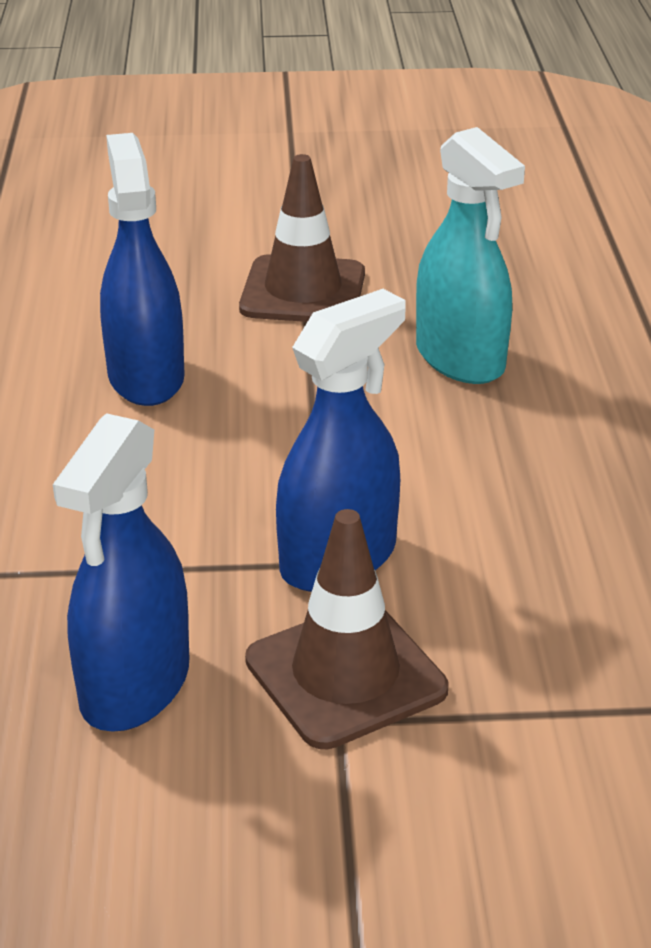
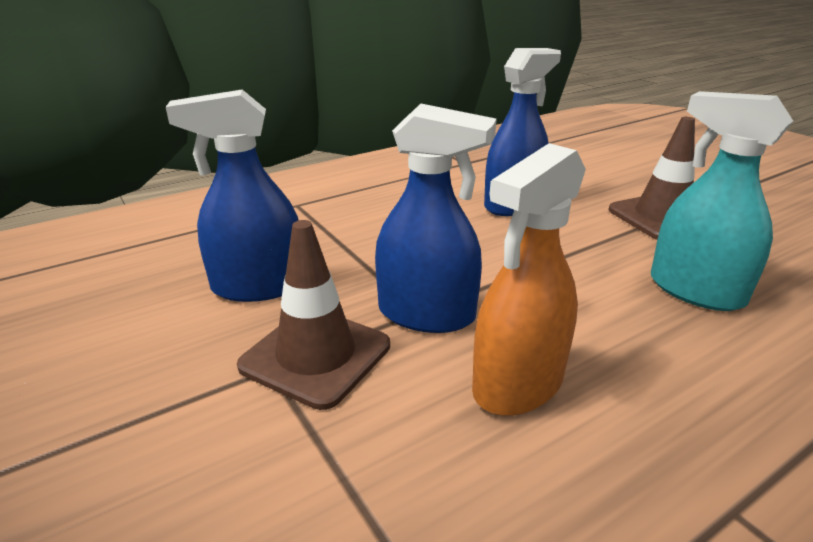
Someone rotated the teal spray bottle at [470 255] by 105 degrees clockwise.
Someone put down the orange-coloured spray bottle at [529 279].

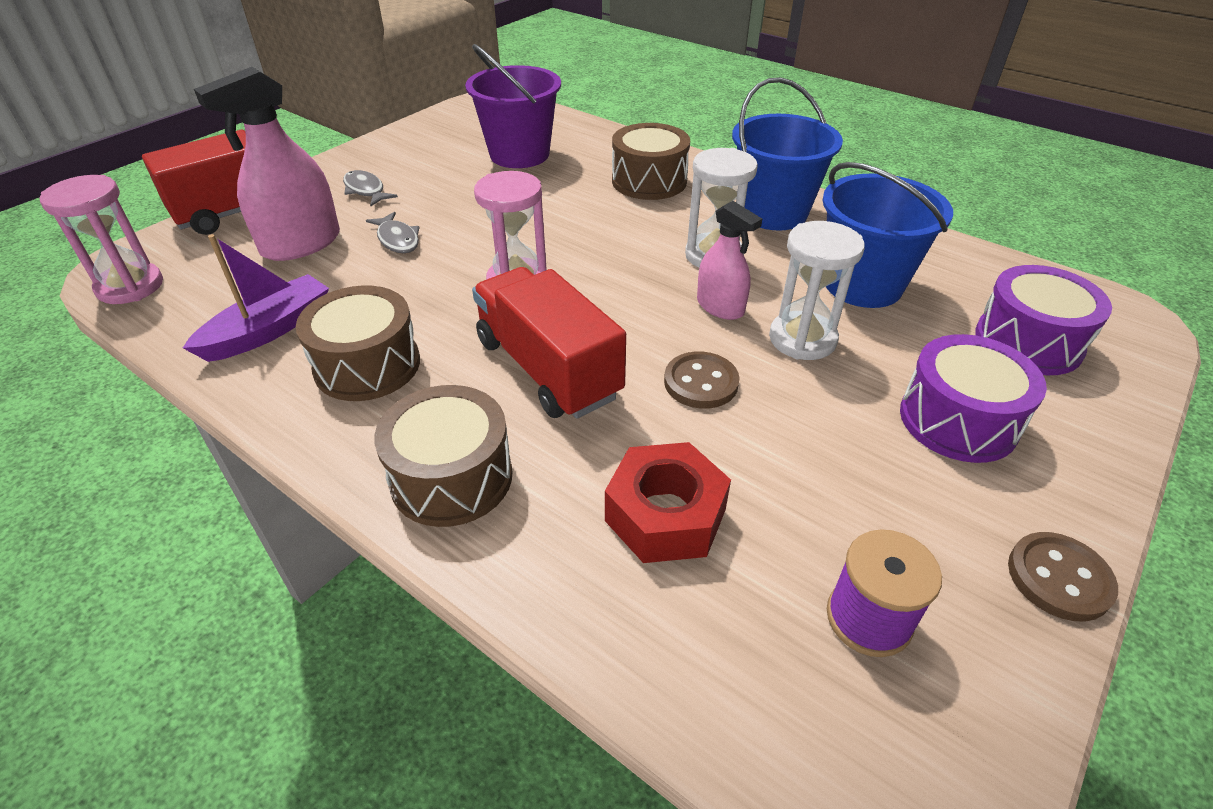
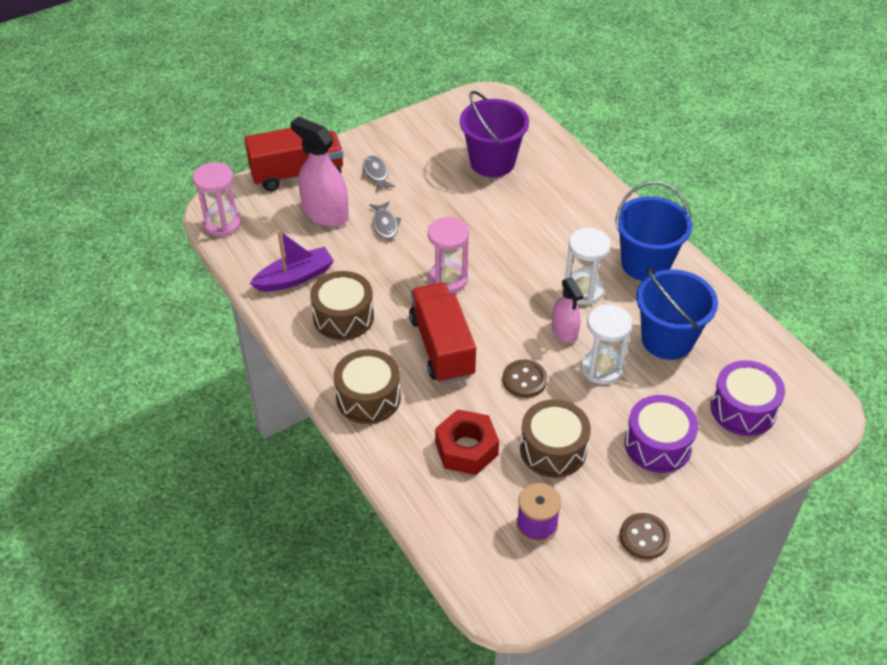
Someone rotated the pink spray bottle at [267 164] by 60 degrees clockwise.
Someone carried the brown toy drum from [651 161] to [555 438].

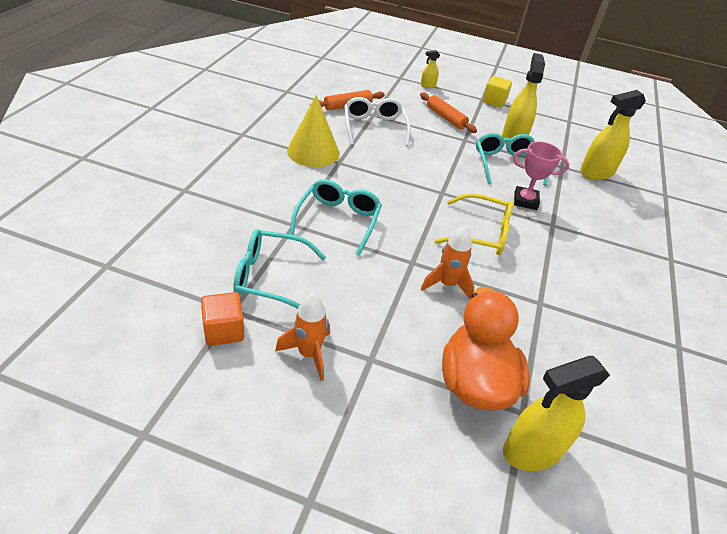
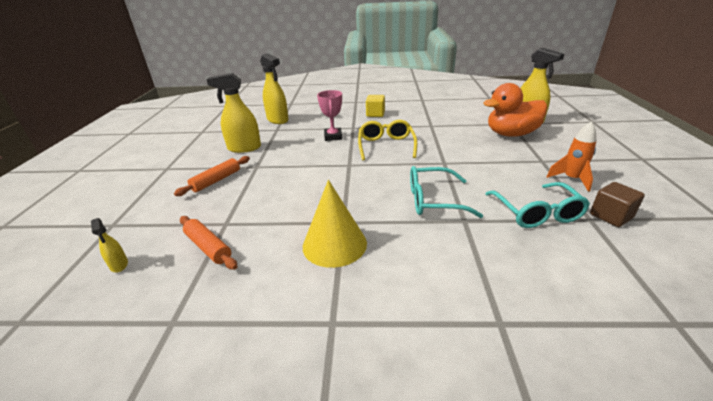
Someone repainted the orange-coloured solid cube at [223 319], which became the brown solid cube at [617 204].
Someone took away the pure white eyeglasses at [377 121].
Someone carried the golden spray bottle from [430 69] to [109 245].
Someone took away the orange-coloured spaceship at [448 262].
Someone took away the teal eyeglasses at [512 159].
Someone carried the golden solid cube from [497 91] to [375 106].

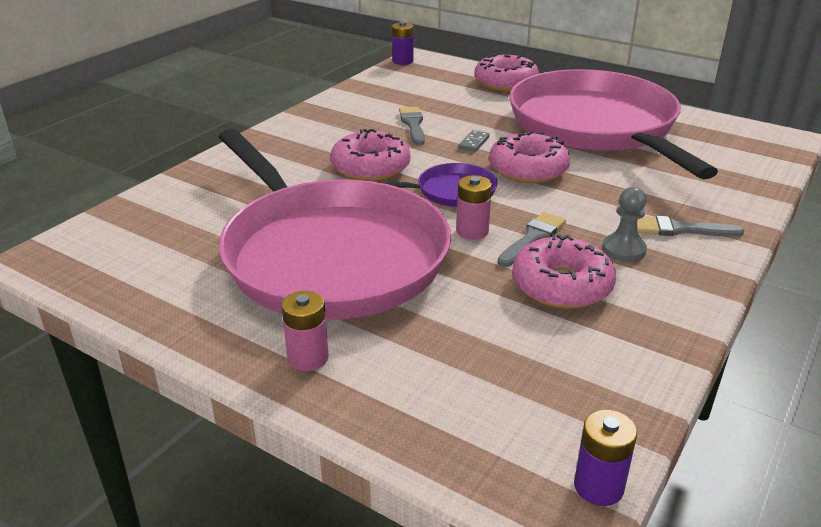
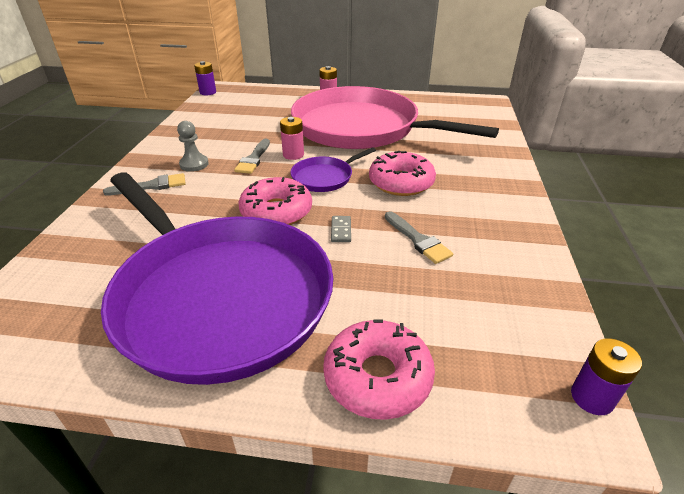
Someone repainted the pink pan at [613 124], which became the purple pan at [217 279].
Someone took away the pink doughnut at [564 271].

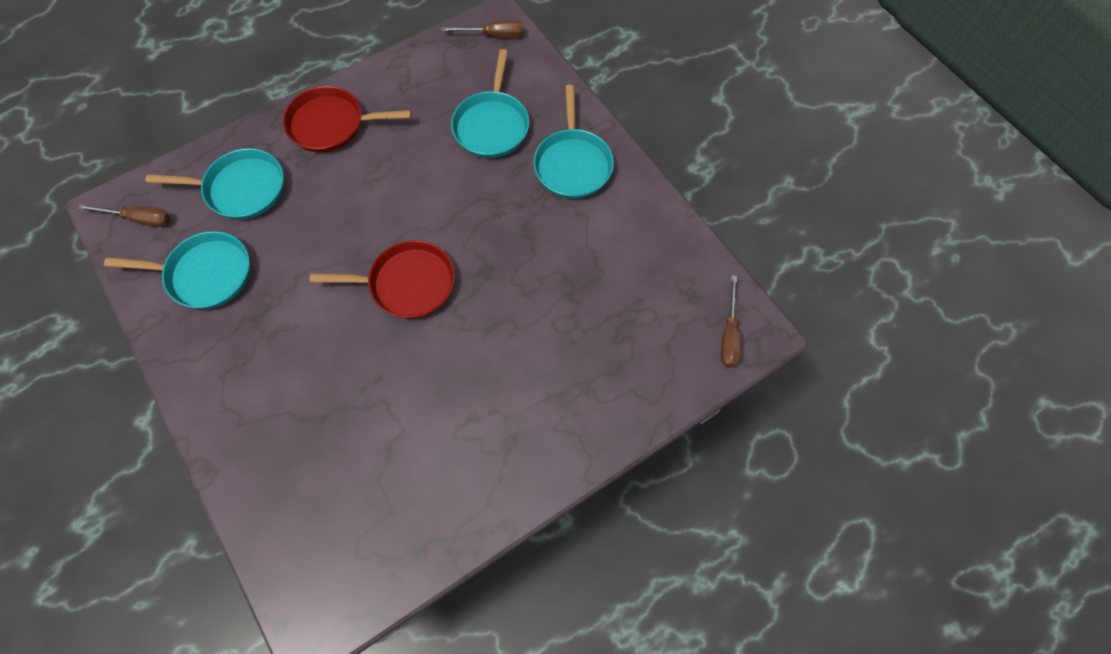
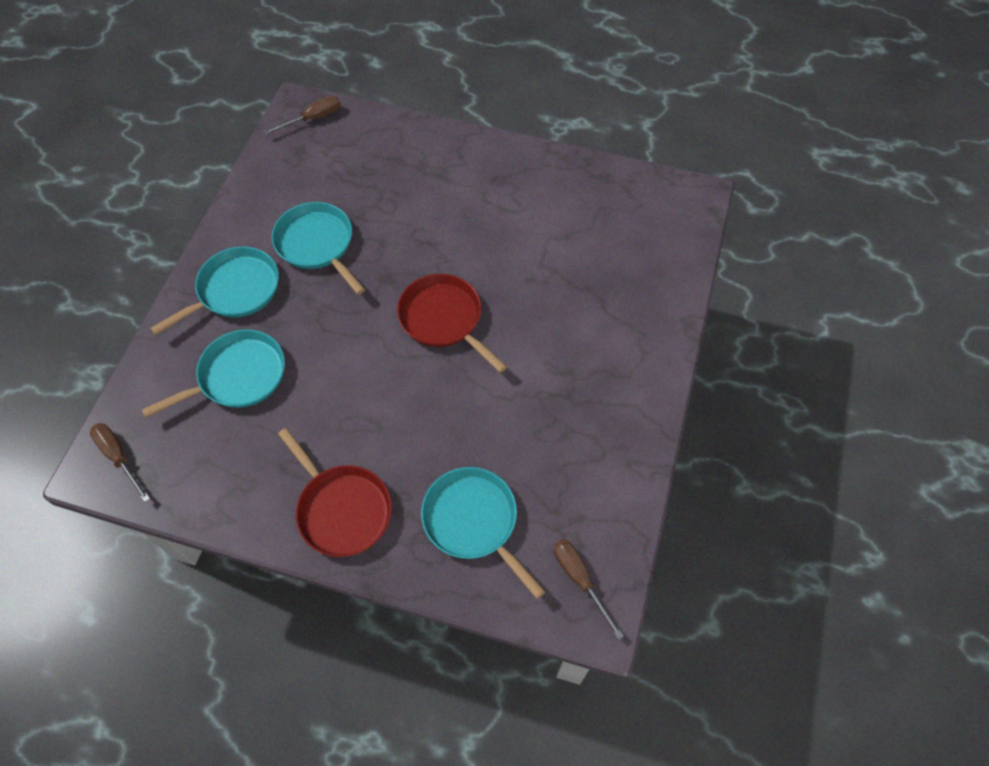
Someone carried the teal pan from [177 270] to [318 248].

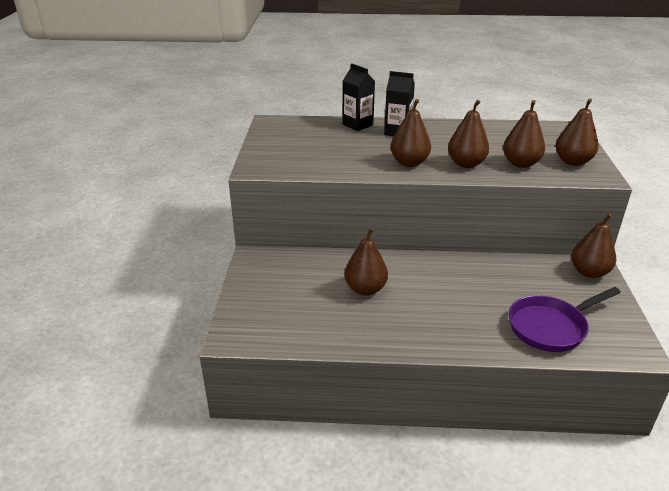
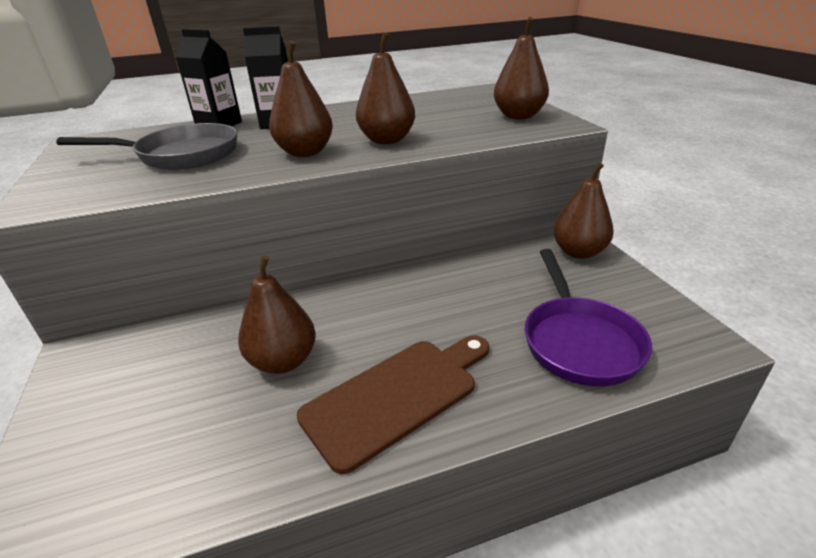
Someone took away the brown pear fruit at [524 134].
Someone rotated the purple pan at [565 319] by 45 degrees counterclockwise.
Someone put down the grey pan at [146 146].
Someone put down the brown chopping board at [393 404].

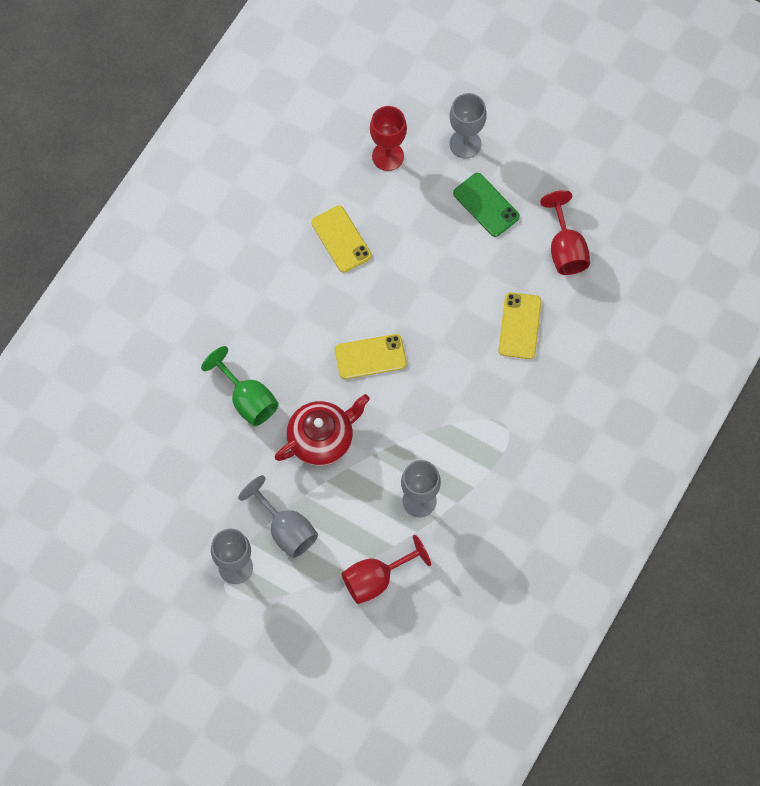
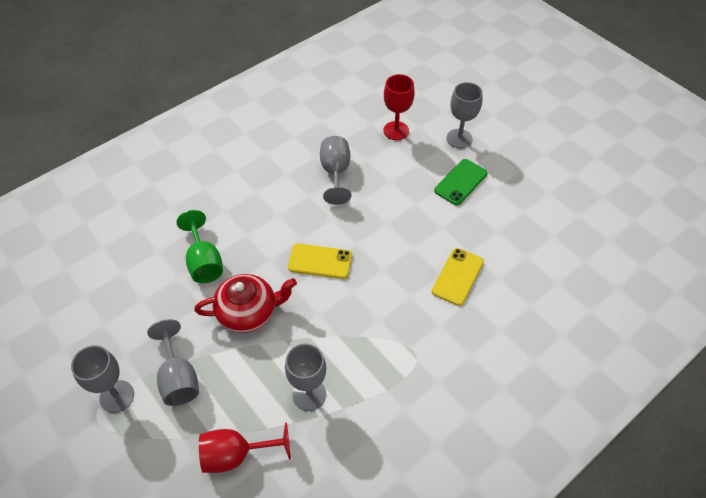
Someone swapped the golden phone at [341 239] for the grey wine glass at [335 170].
Someone rotated the green phone at [486 205] by 60 degrees clockwise.
Someone took away the scarlet wine glass at [565 232].

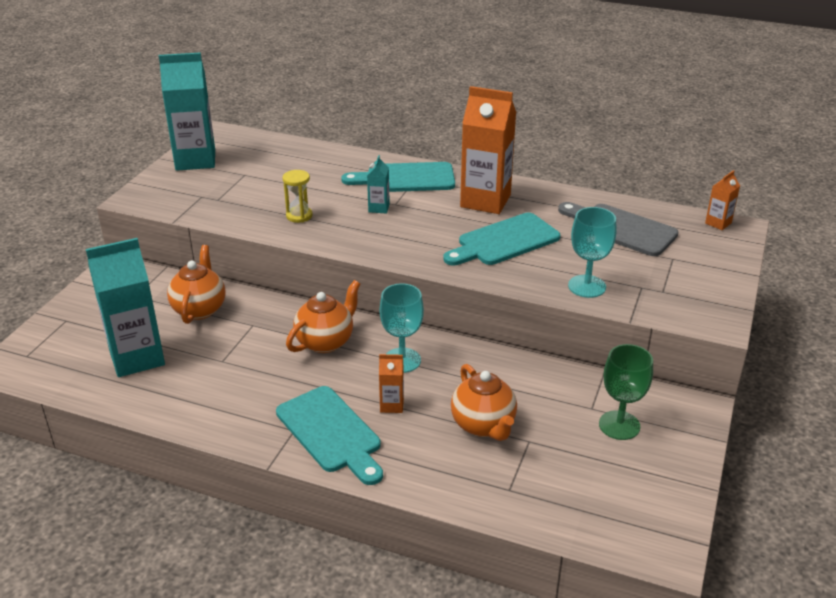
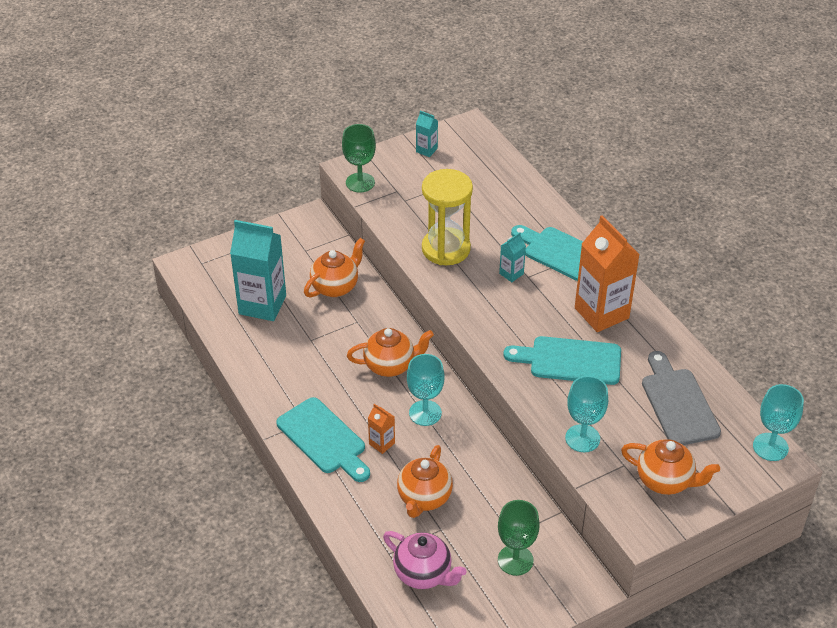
Someone scaled the teal milk carton at [187 111] by 0.45.
Someone rotated the teal chopping board at [329 435] by 45 degrees counterclockwise.
Someone scaled the golden hourglass at [297 196] by 2.05.
Someone swapped the orange-coloured milk carton at [722 200] for the teal wine glass at [778 422].
Someone put down the green wine glass at [359 158].
Someone put down the pink china teapot at [425 560].
Someone put down the orange-coloured china teapot at [670 467].

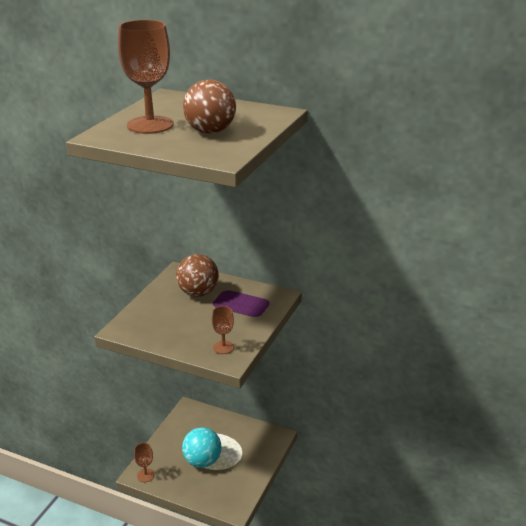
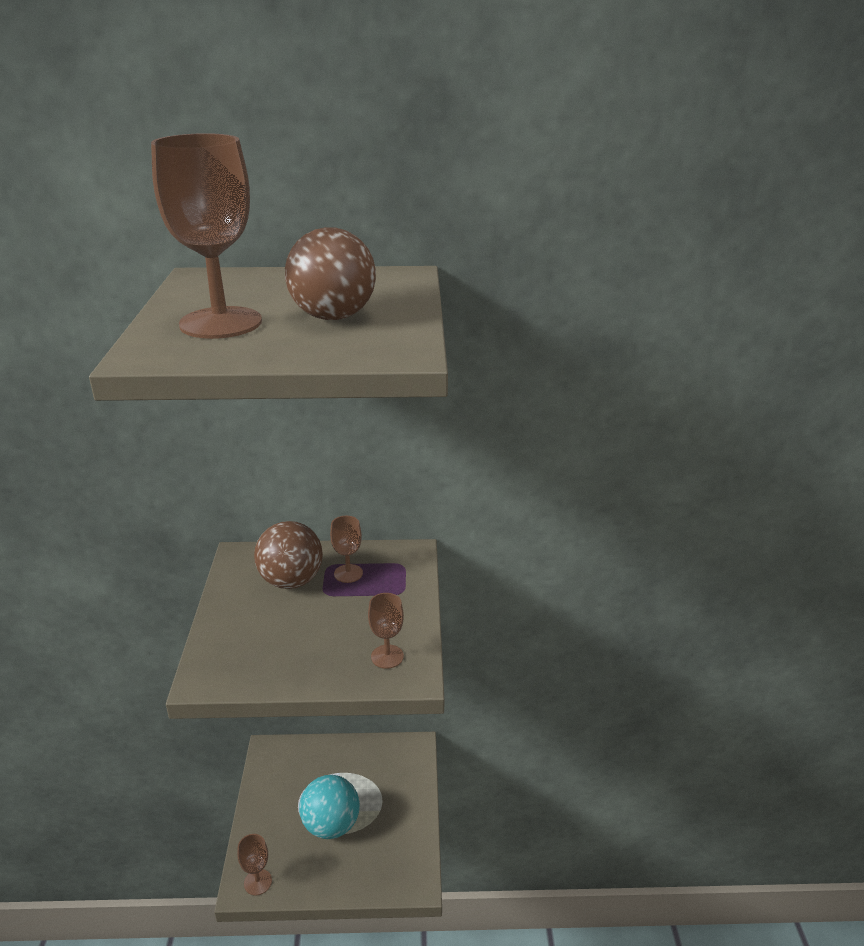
Someone put down the brown wine glass at [346 549].

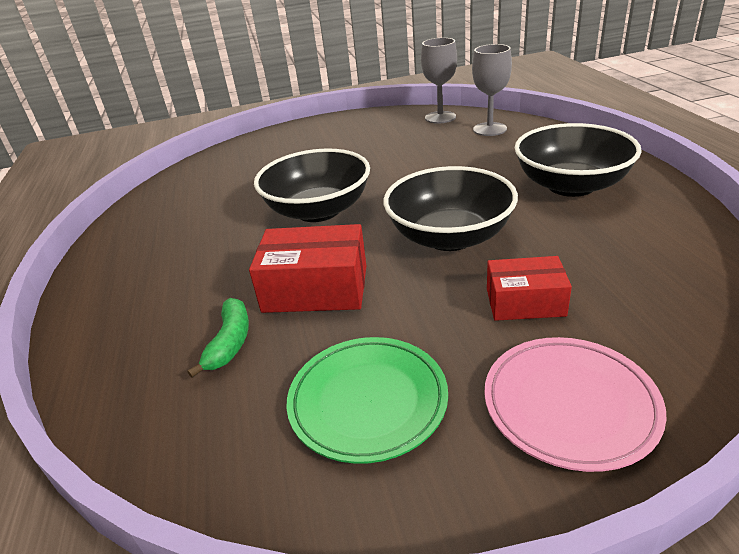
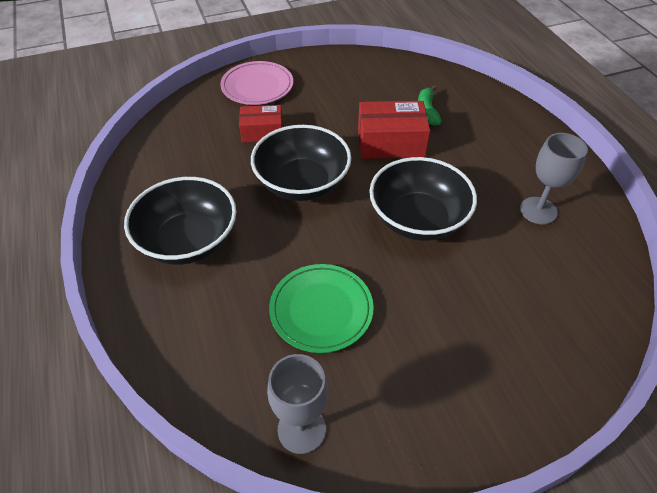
Someone carried the green flat dish from [367 400] to [321 308].
Someone carried the grey wine glass from [492 90] to [554 178].

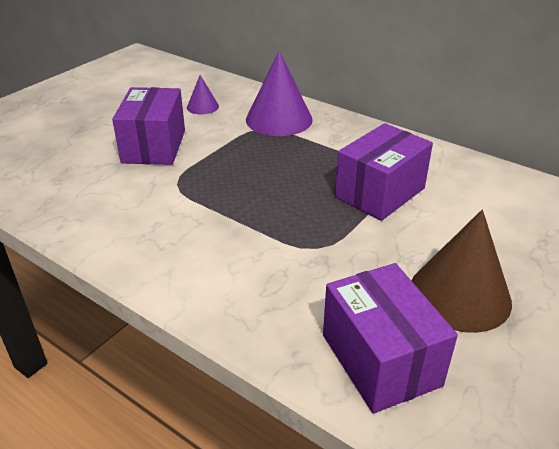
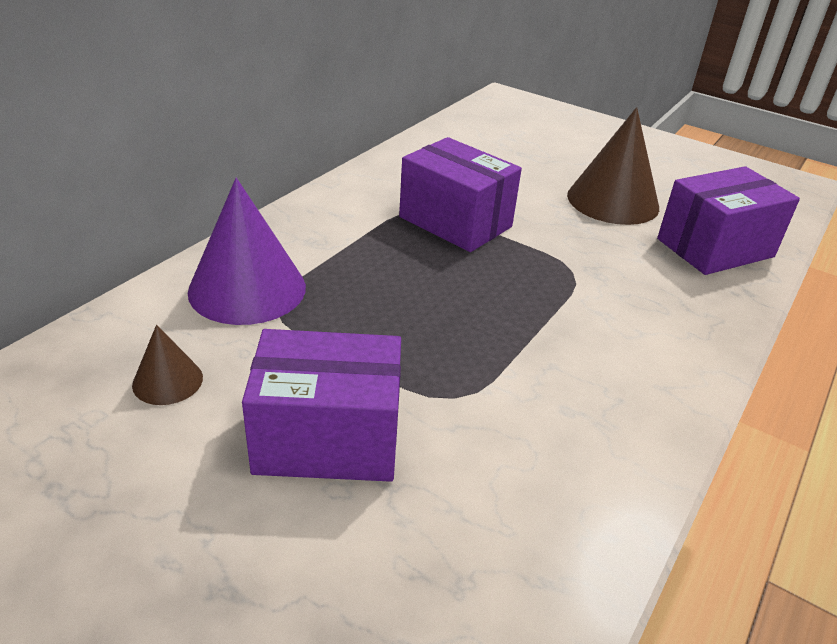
Someone repainted the purple solid cone at [203 94], which became the brown solid cone at [167 365].

